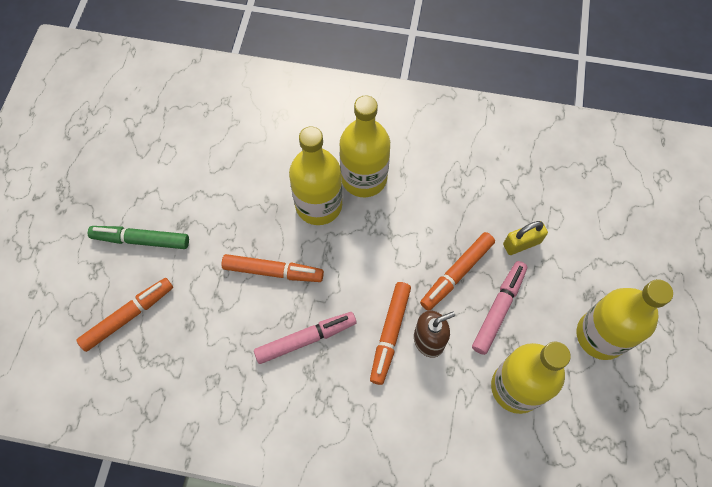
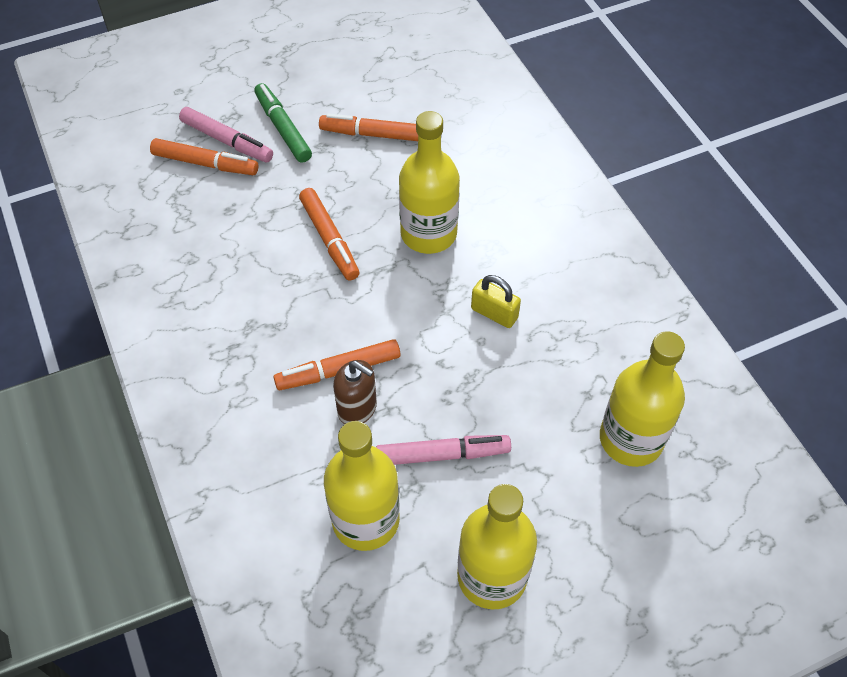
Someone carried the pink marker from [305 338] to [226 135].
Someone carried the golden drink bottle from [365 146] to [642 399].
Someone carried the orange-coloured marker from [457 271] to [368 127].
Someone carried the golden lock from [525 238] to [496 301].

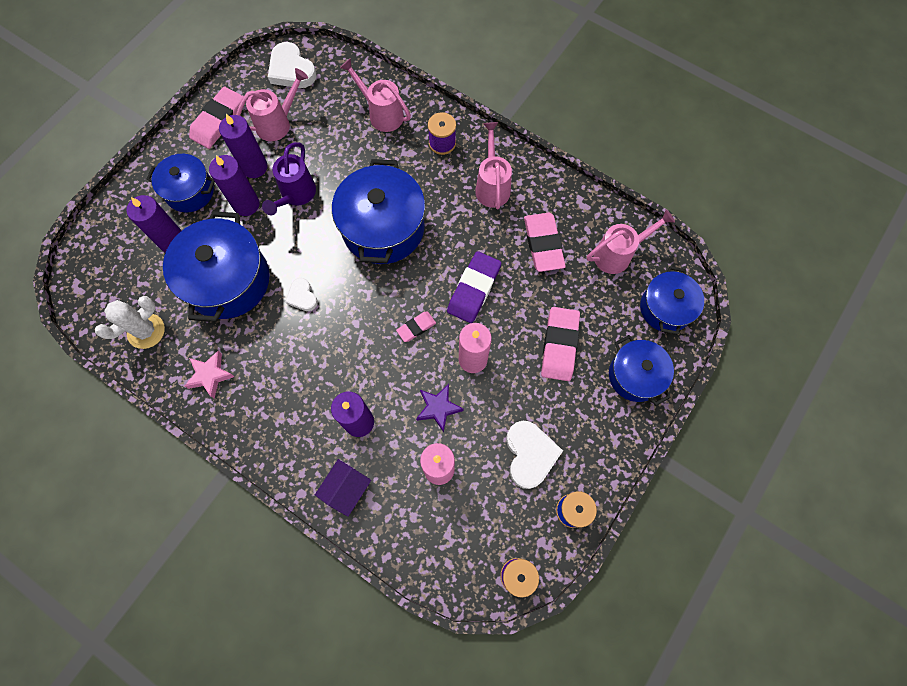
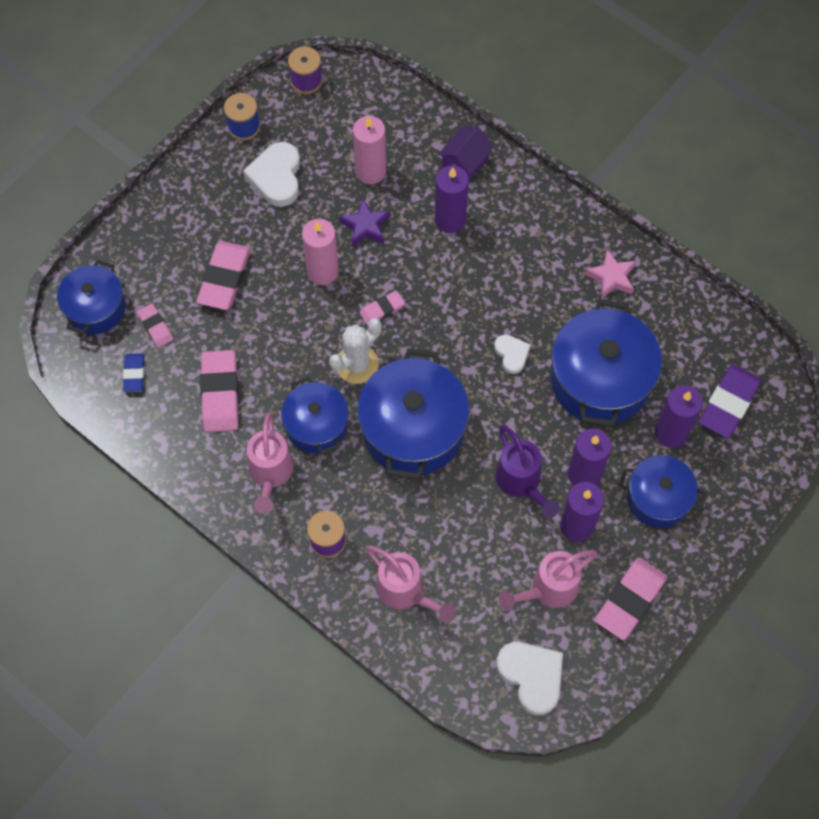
Someone carried the pure white saguaro cactus from [130 322] to [355 351].
Someone rotated the purple watering can at [289 178] by 135 degrees clockwise.
Someone carried the purple gum eraser from [474 287] to [730 401].
Someone swapped the pink watering can at [631 241] for the cobalt gum eraser at [133 372].
Someone carried the cobalt stockpot from [641 370] to [315 415].
Someone put down the pink gum eraser at [155 326].

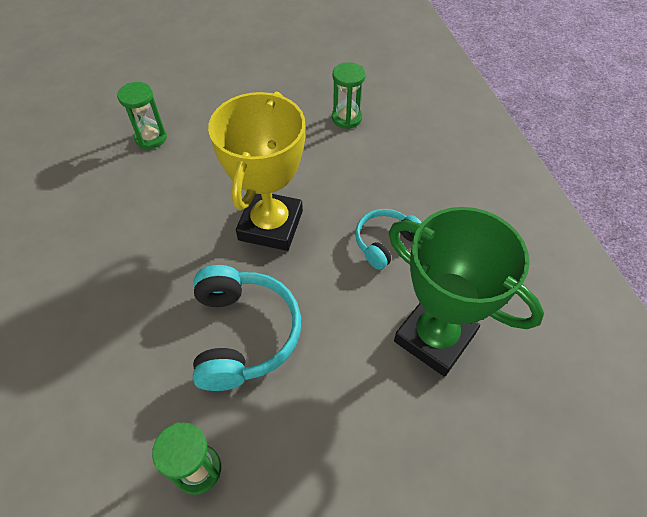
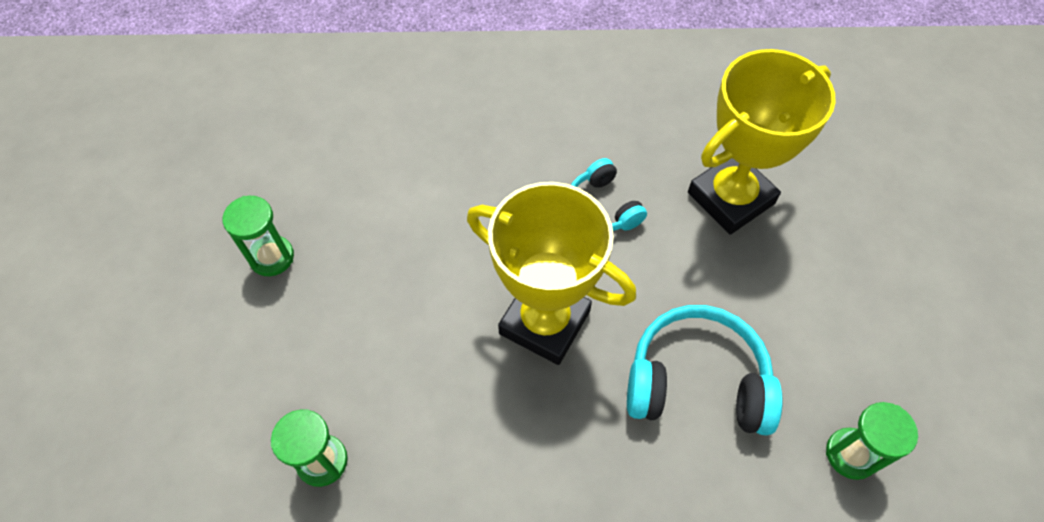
Someone carried the green hourglass from [349 95] to [258 236].
Someone repainted the green prize cup at [466 292], which became the golden prize cup at [762 142].

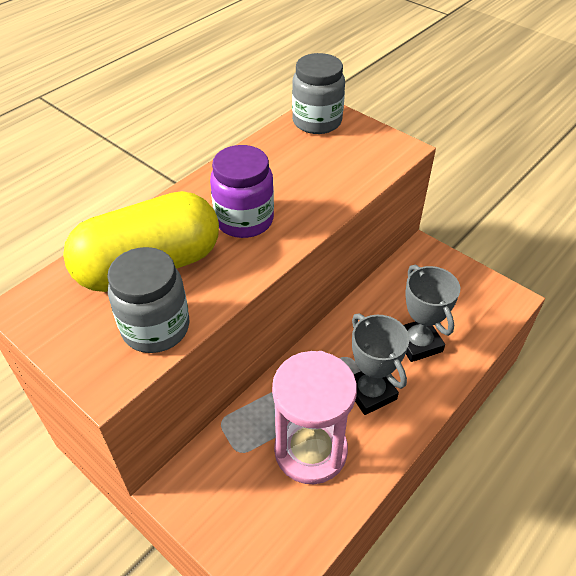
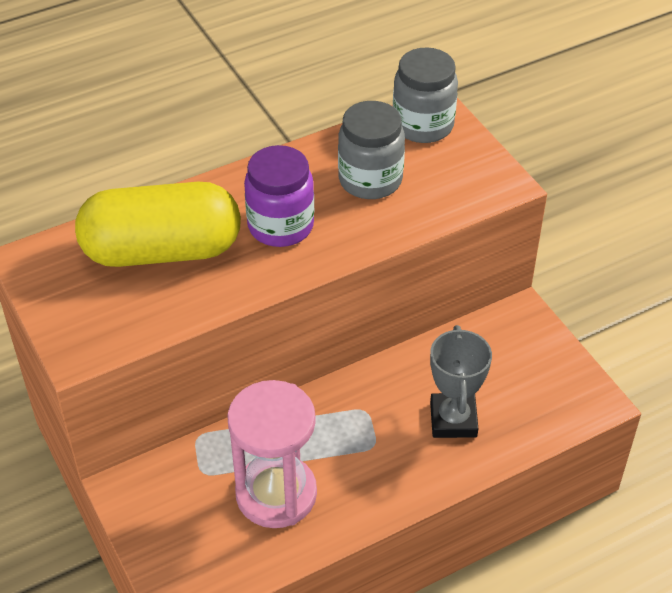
Someone carried the grey preserve jar from [148 300] to [371 150].
Someone took away the grey prize cup at [380 364].

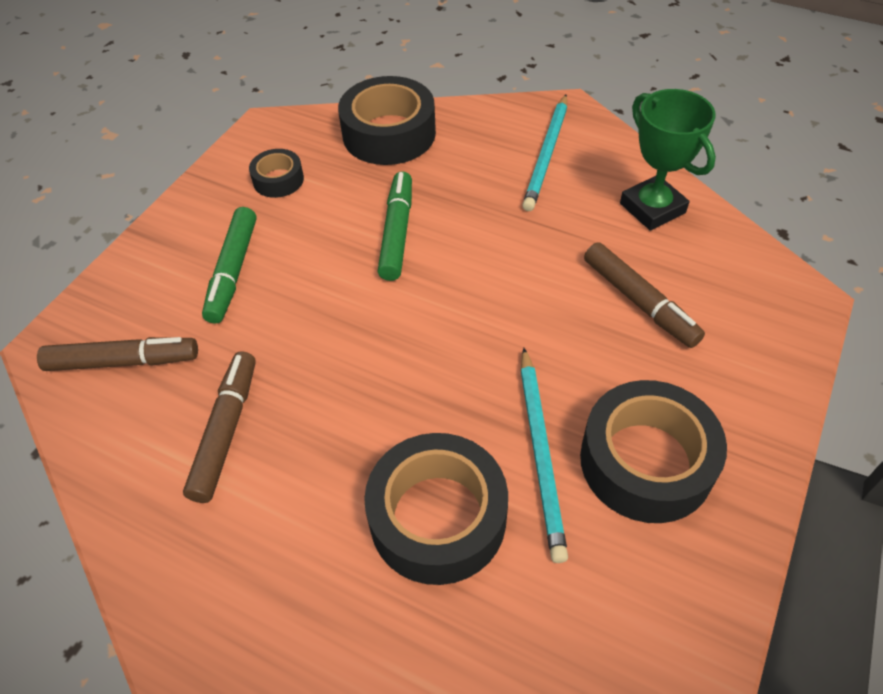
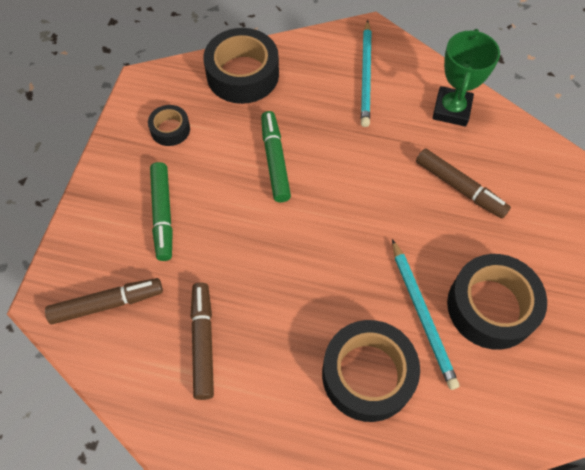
Someone rotated the green prize cup at [668 160] by 60 degrees clockwise.

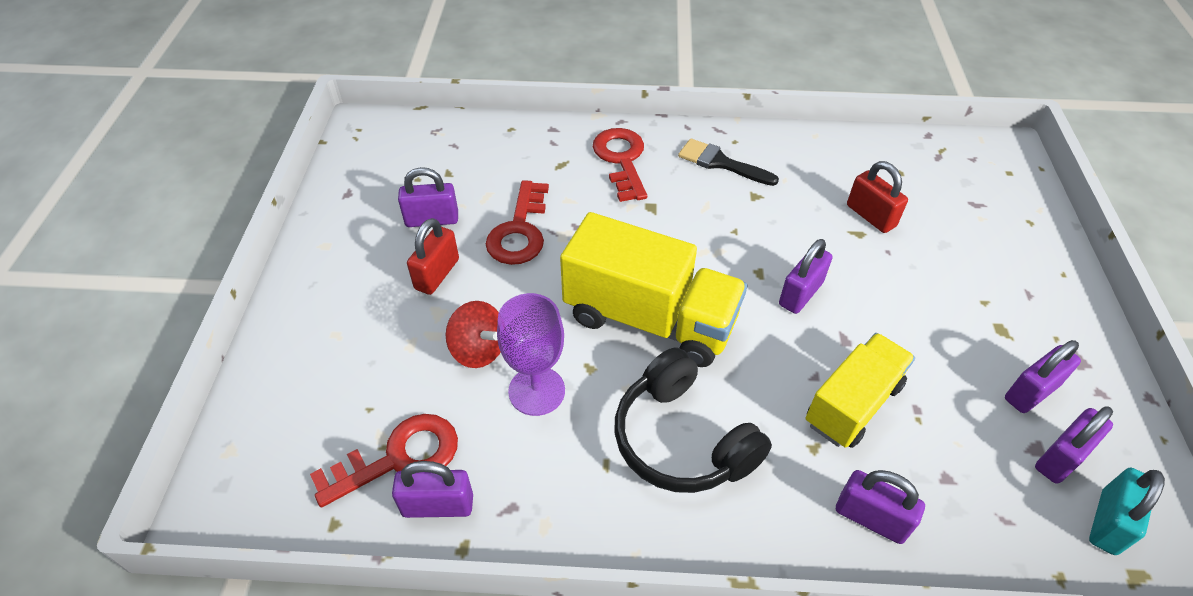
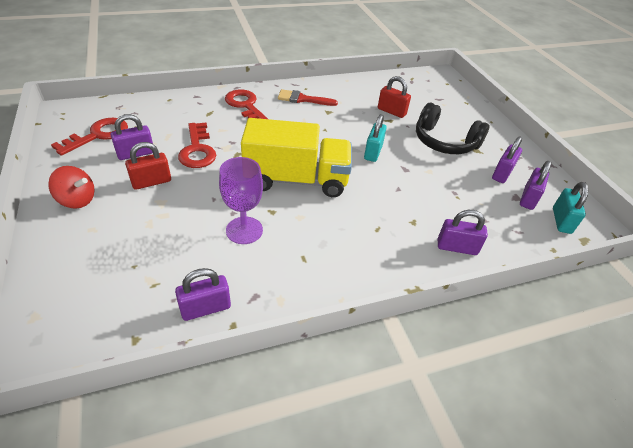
Someone carried the scarlet door key from [384 460] to [89 137].
Someone rotated the scarlet lock at [433 256] by 60 degrees clockwise.
Someone carried the scarlet spinning top from [473 334] to [71 187].
Someone carried the jet-black headphones from [693 420] to [452 128].
Someone repainted the jet-black paint brush at [728 162], which became the scarlet paint brush at [308 97].
Someone repainted the purple lock at [805 276], which became the teal lock at [375 138].
Someone took away the golden lorry at [860 390].

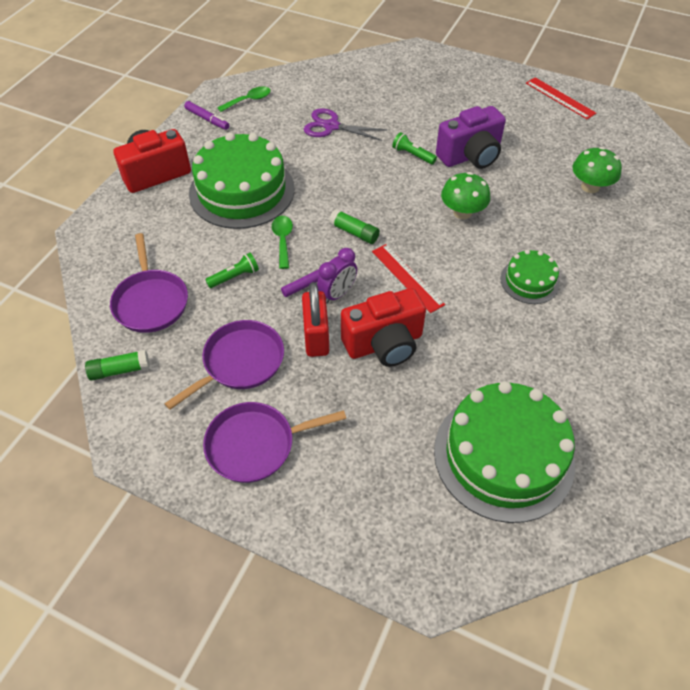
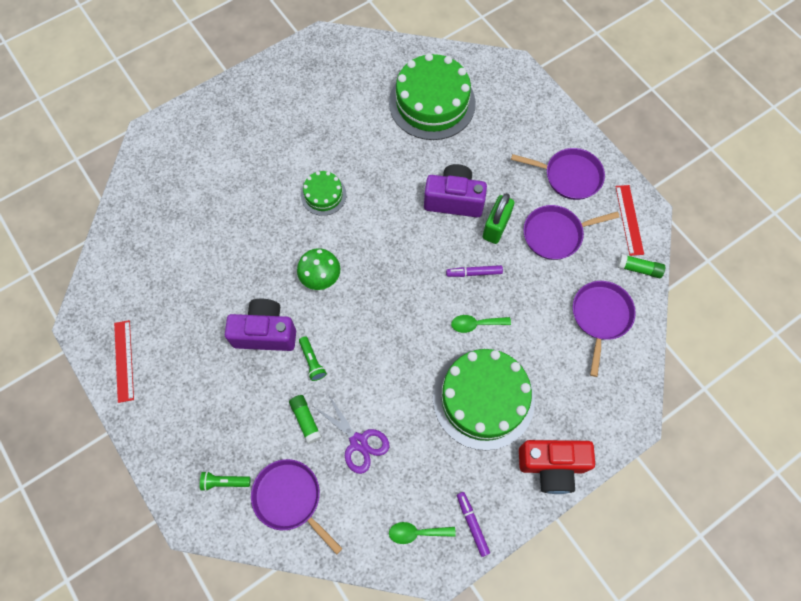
Someone carried the green torch from [232 270] to [225 481].
Someone rotated the green spoon at [282 242] by 60 degrees clockwise.
Someone repainted the scarlet lock at [315 319], which became the green lock at [498 218].
Someone took away the purple alarm clock at [337 276].
Someone carried the green glue stick from [354 226] to [305 419].
Someone repainted the scarlet compact camera at [383 327], which became the purple compact camera at [455 190].
Someone carried the scarlet straightedge from [408 278] to [629 220].
Someone took away the green mushroom at [597 170].
Someone put down the purple pan at [297 506].

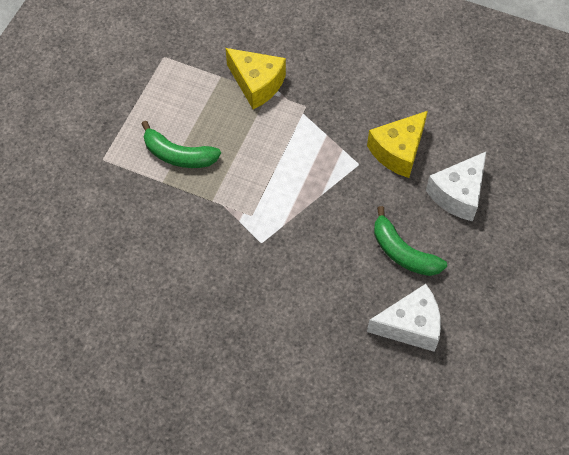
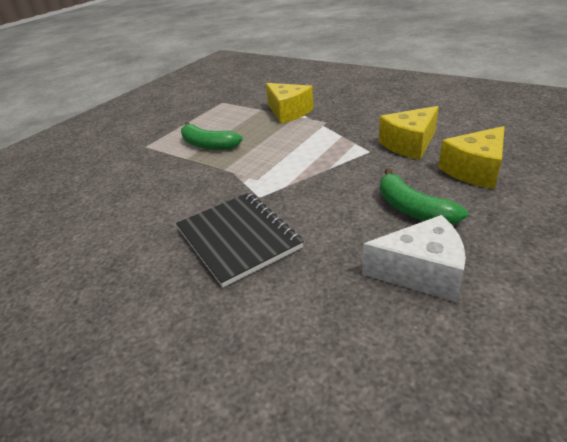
Someone repainted the pure white cheese wedge at [456 186], which became the golden cheese wedge at [471 157].
Someone put down the jet-black notebook at [240 240].

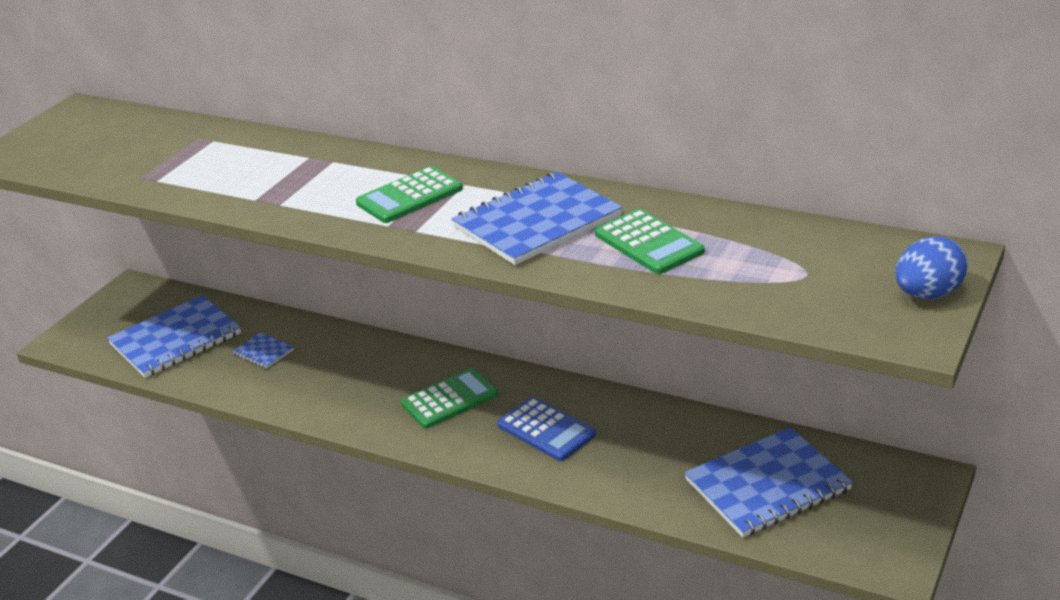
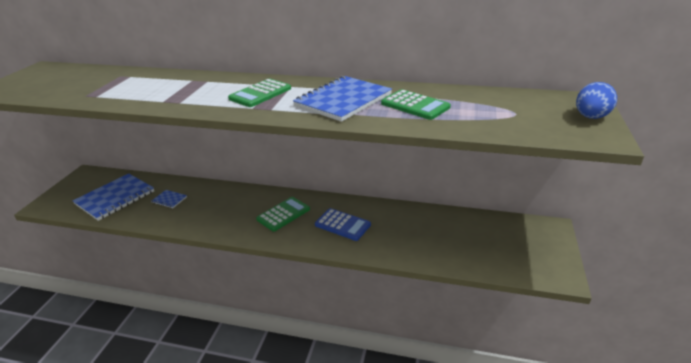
Someone took away the cobalt notebook at [768 482].

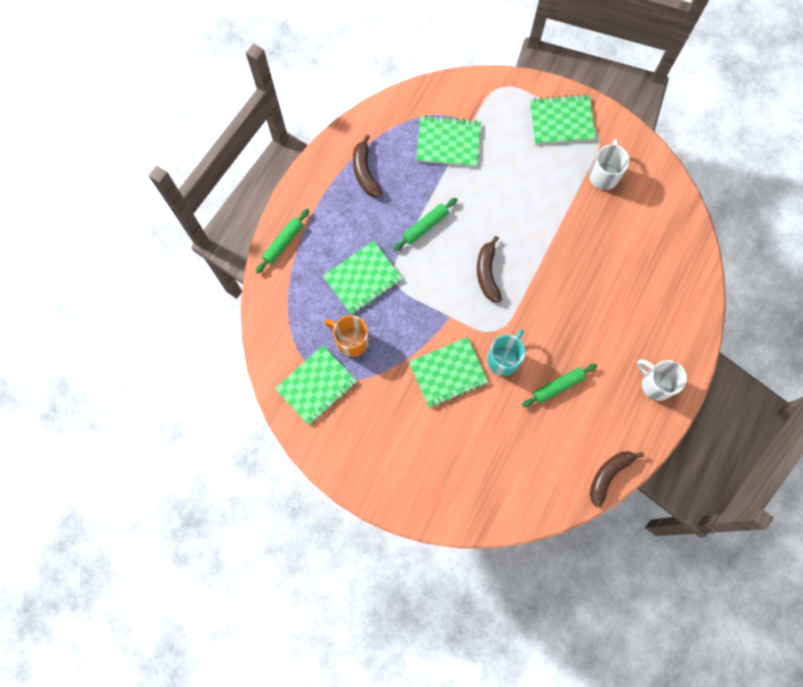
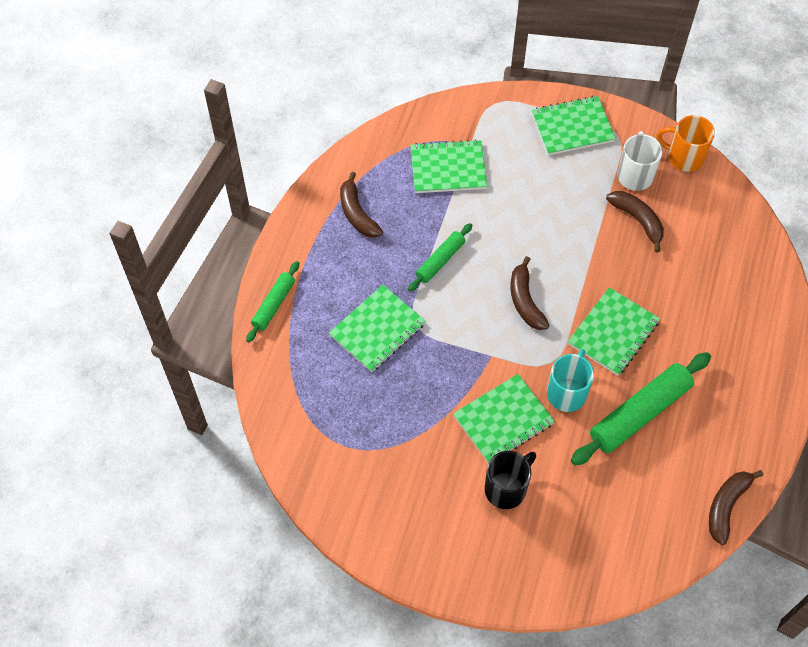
Someone carried the green notebook from [316 385] to [613 331].
Someone carried the orange-coloured mug from [346 336] to [685 143].
Someone scaled the green dough roller at [559 385] by 1.76.
Someone took away the pure white mug at [662 380].
Someone put down the jet-black mug at [510 480].
Someone put down the brown banana at [635 221].

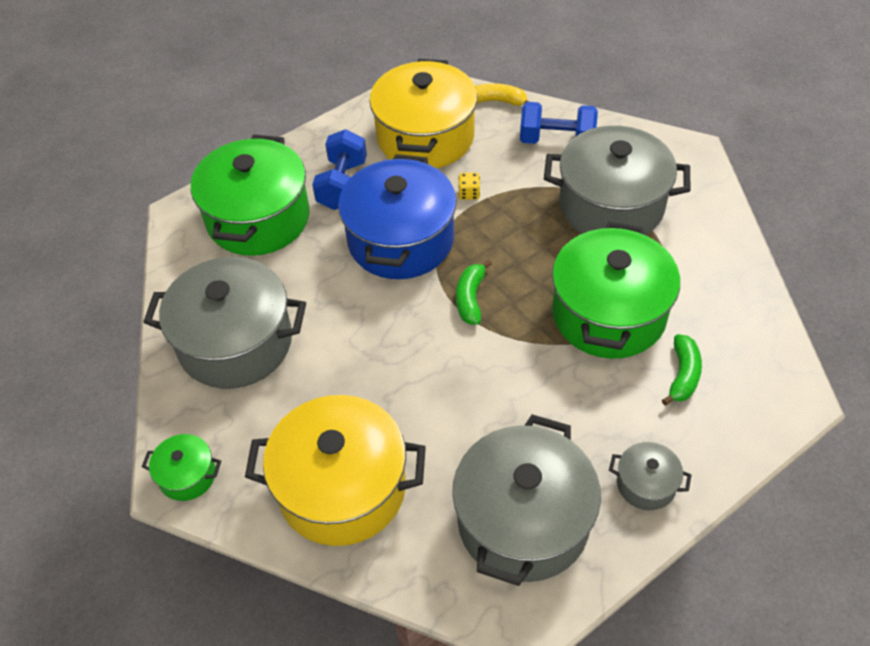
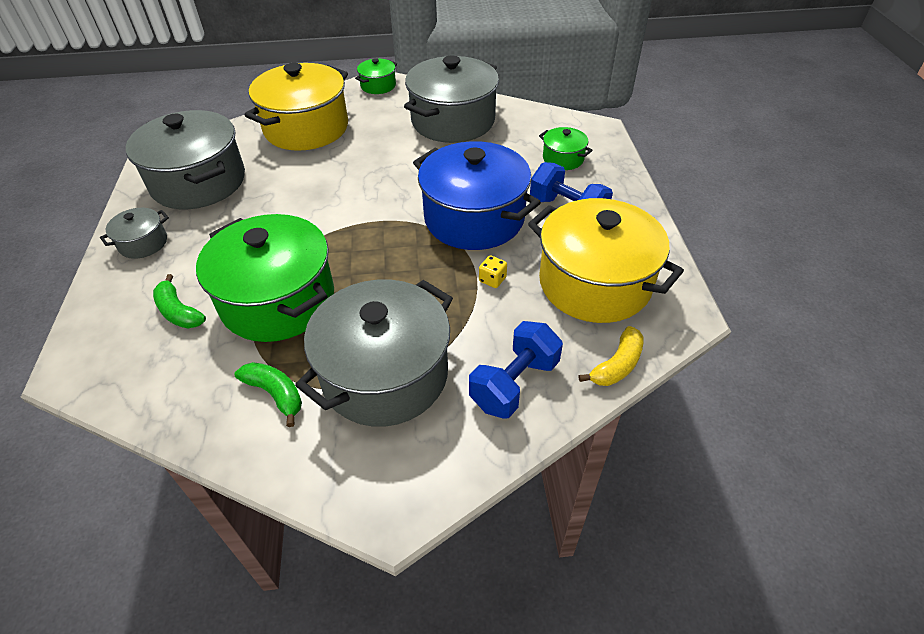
Someone scaled the green stockpot at [250 195] by 0.46.
Someone carried the green banana from [474 292] to [268 394].

